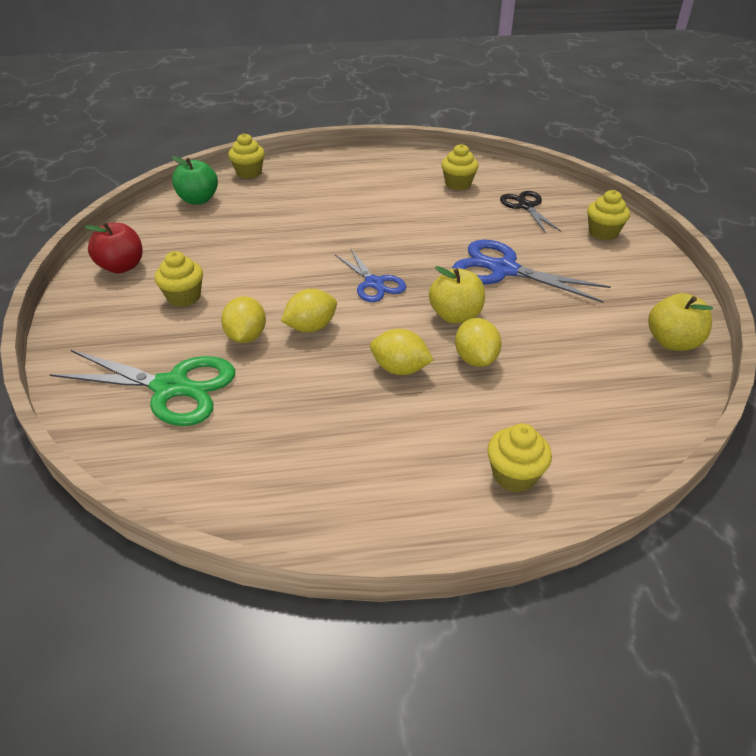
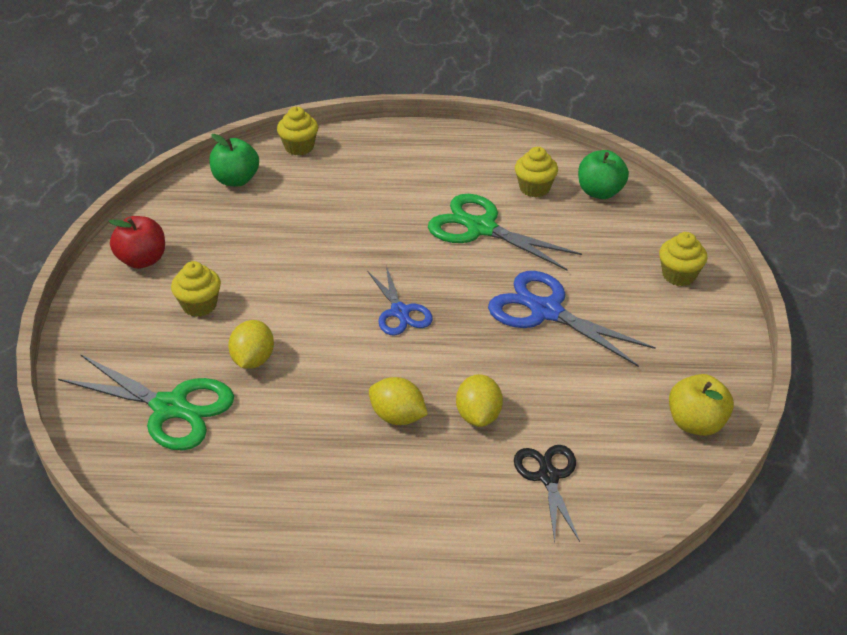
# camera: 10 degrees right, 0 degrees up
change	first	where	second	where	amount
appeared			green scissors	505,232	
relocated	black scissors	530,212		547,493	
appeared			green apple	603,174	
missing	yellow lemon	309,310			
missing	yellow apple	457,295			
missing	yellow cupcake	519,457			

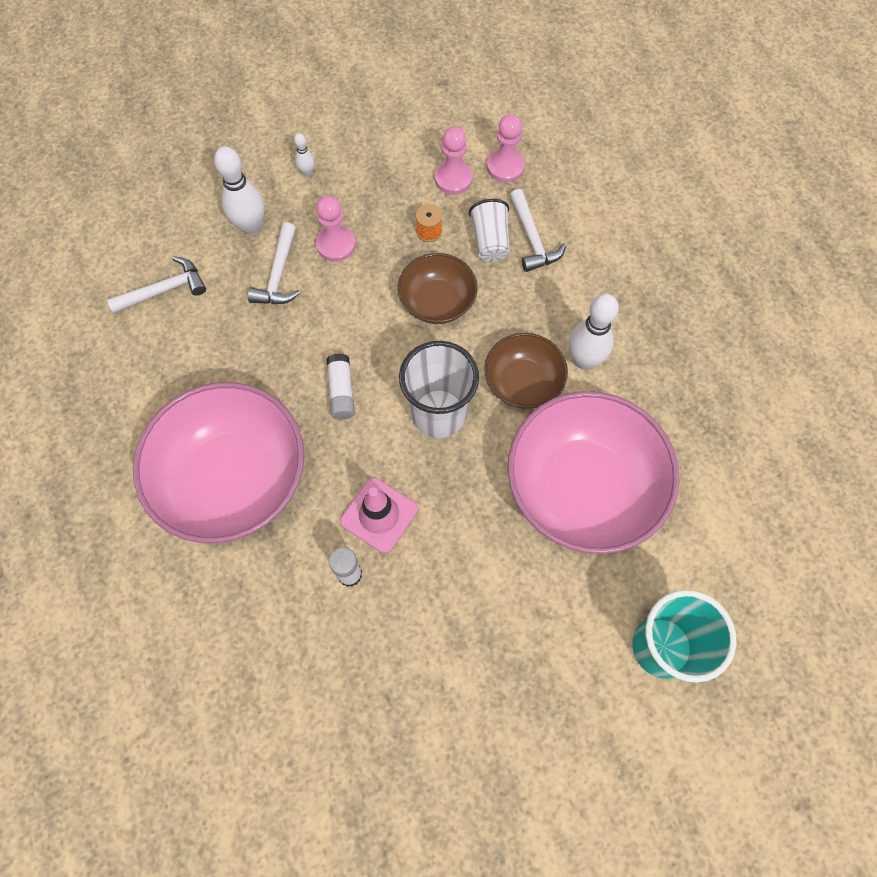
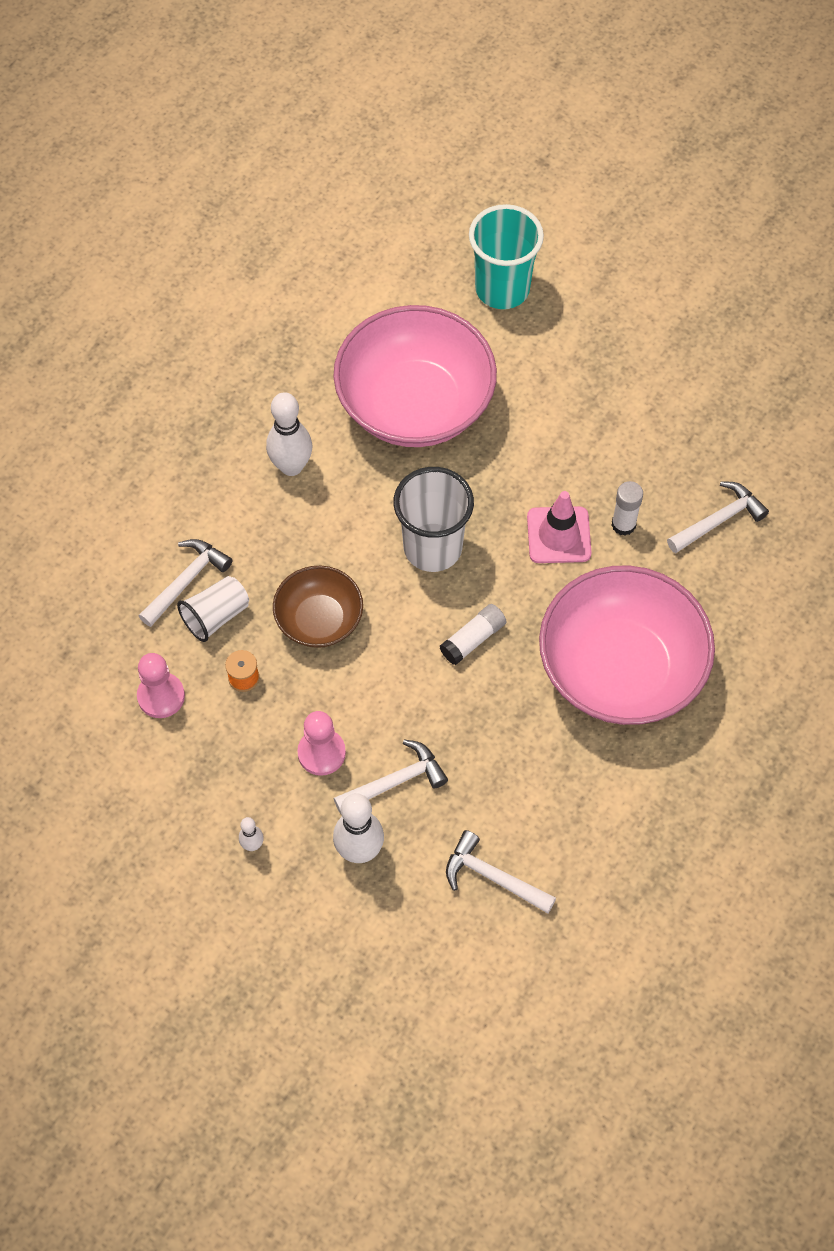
# camera: 125 degrees left, 5 degrees down
change	first	where	second	where	amount
appeared			white hammer	718,517	
missing	brown bowl	526,371			
missing	pink pawn	506,148			

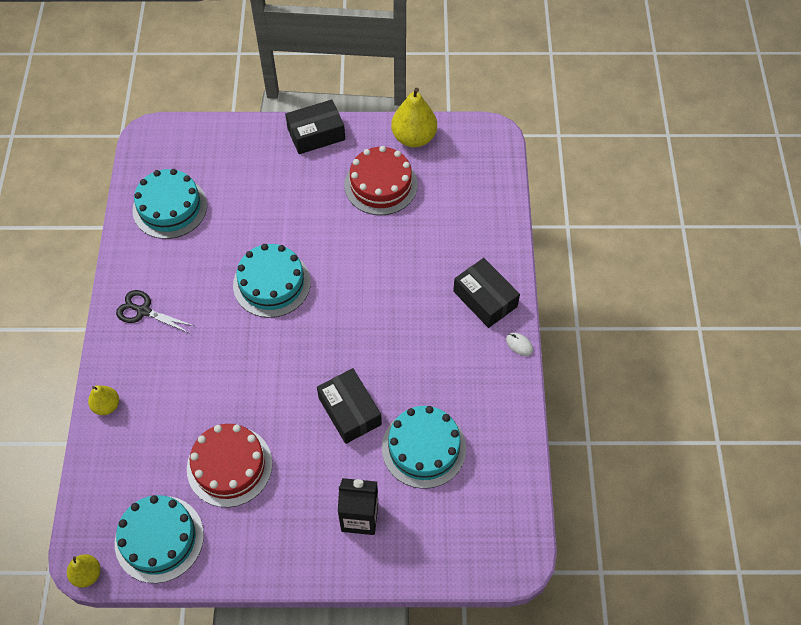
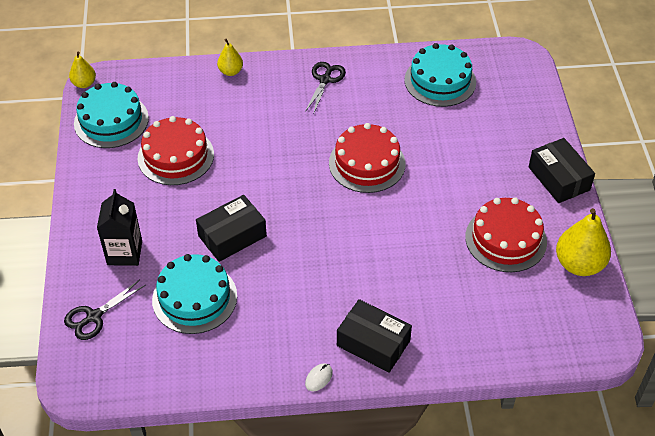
# camera: 85 degrees right, 10 degrees down
change	first	where	second	where	amount
appeared			black scissors	105,310	
colour	turquoise cake	272,281	red cake	367,158	
spun	black box	486,293		374,336	75 degrees clockwise

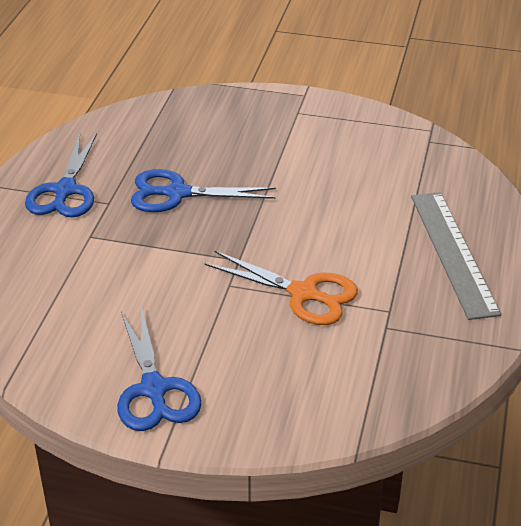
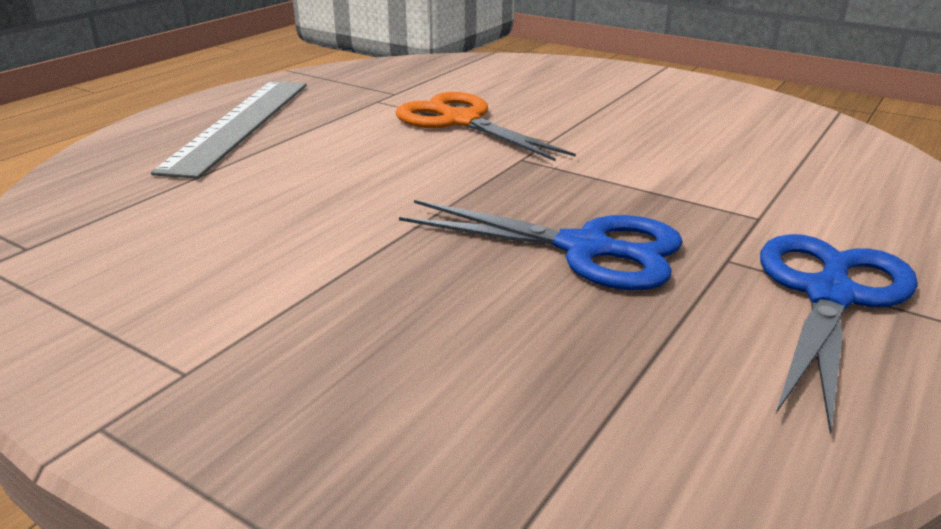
# camera: 160 degrees left, 10 degrees down
change	first	where	second	where	amount
missing	blue scissors	159,368			

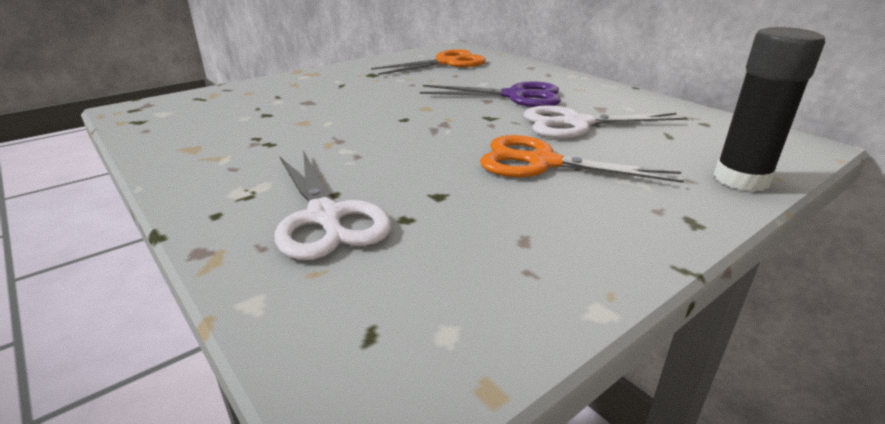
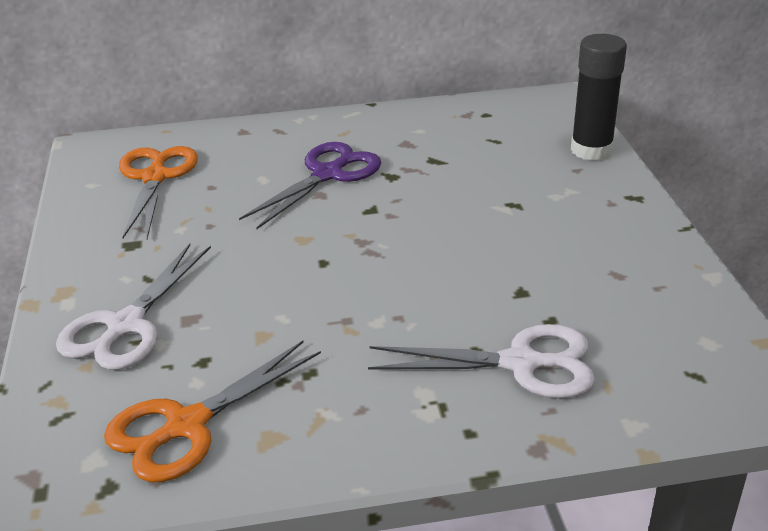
# camera: 60 degrees left, 5 degrees up
change	first	where	second	where	amount
relocated	white scissors	605,121		133,307	
relocated	orange scissors	582,159		212,411	

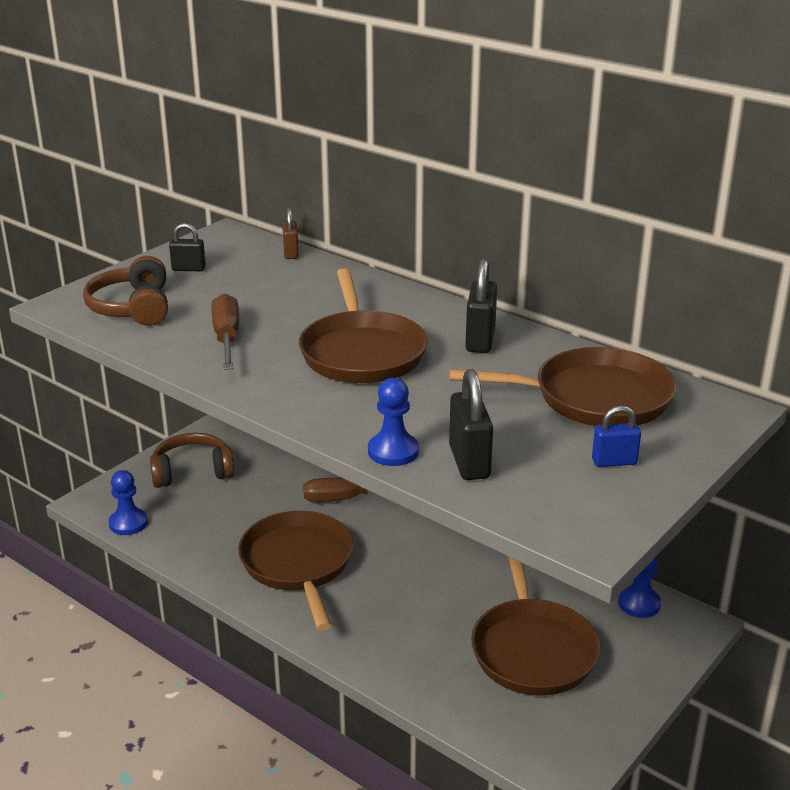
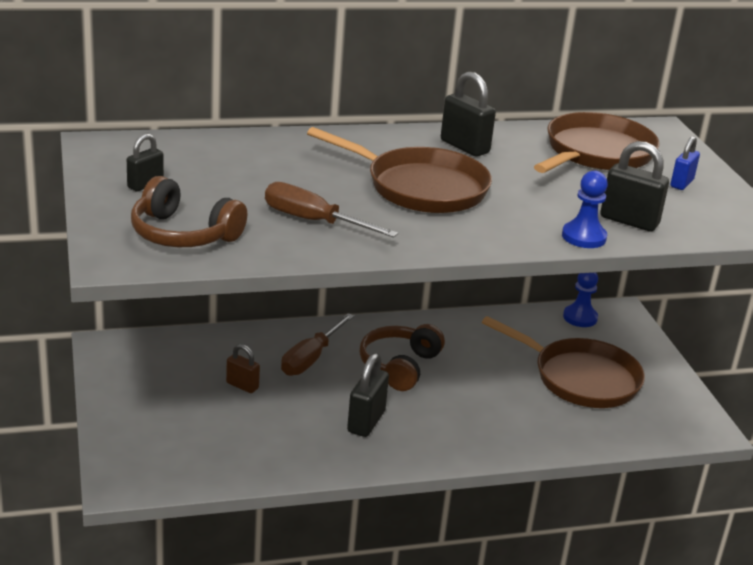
# camera: 55 degrees left, 0 degrees up
change	first	where	second	where	amount
relocated	brown padlock	290,233		243,368	
exchanged	brown pan	296,570	black padlock	368,395	
relocated	brown headphones	192,460		402,357	
missing	blue pawn	128,502			

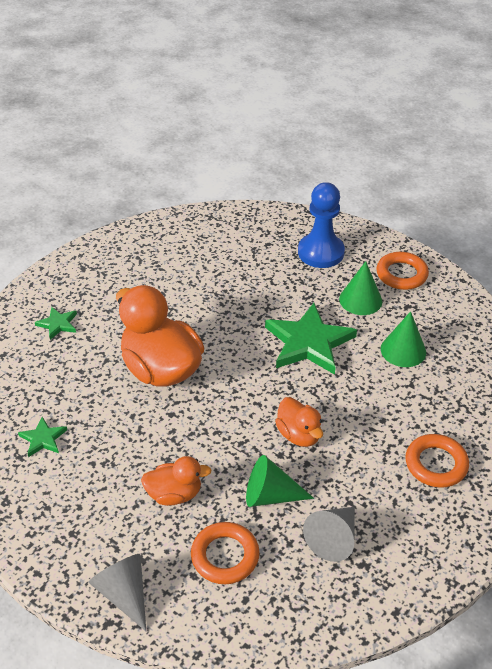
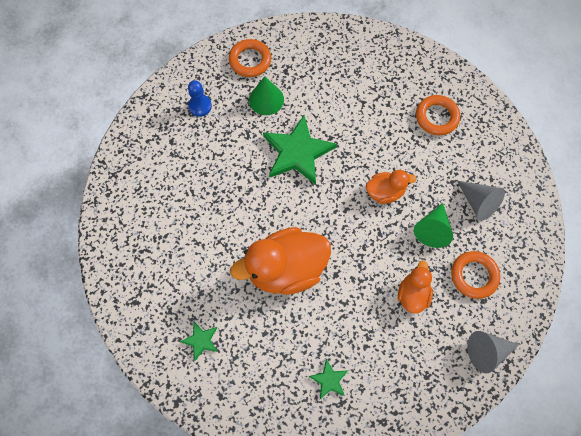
# camera: 70 degrees left, 25 degrees up
change	first	where	second	where	amount
size	blue pawn	321,225		200,98	x0.58
missing	green cone	403,339			

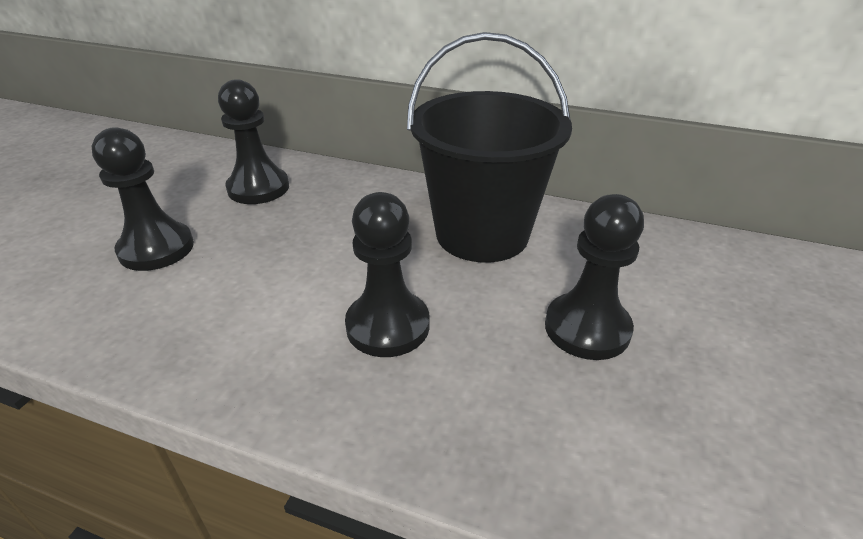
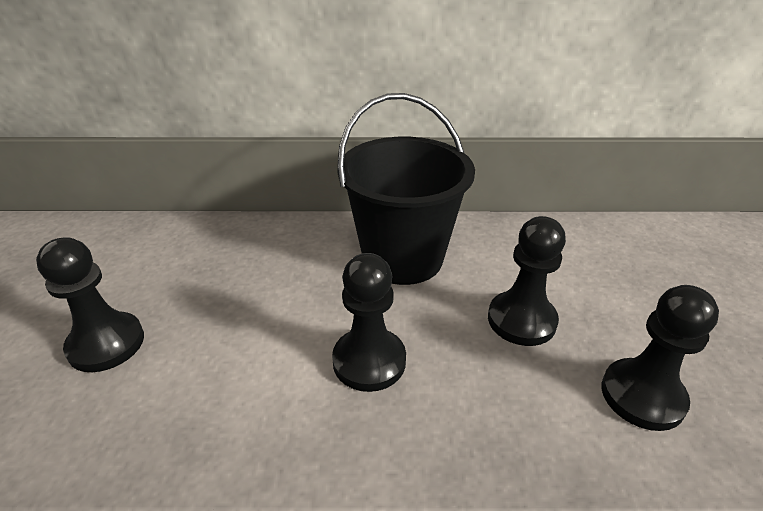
# camera: 20 degrees left, 0 degrees up
change	first	where	second	where	amount
relocated	black pawn	253,141		660,358	

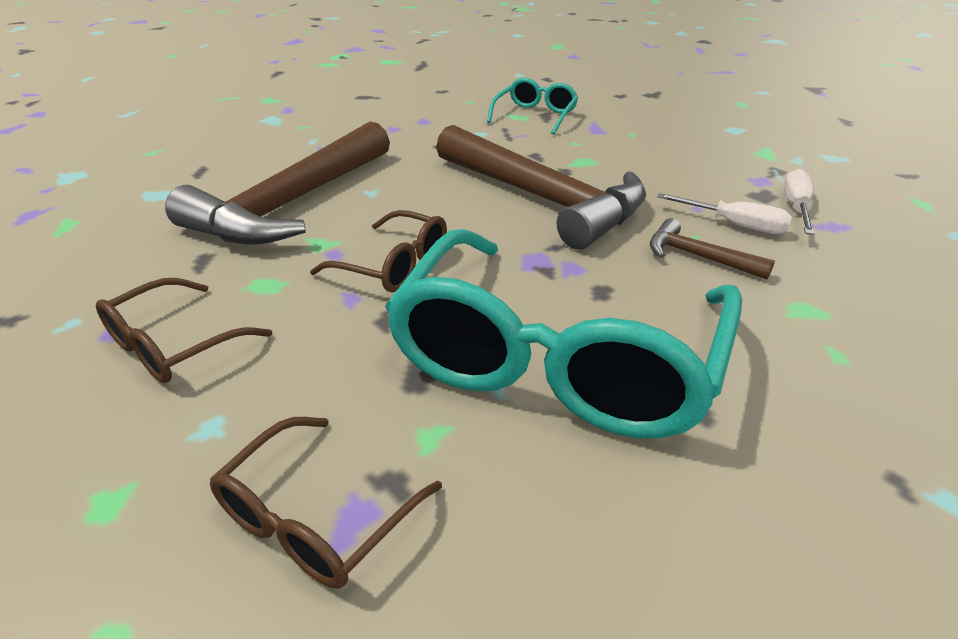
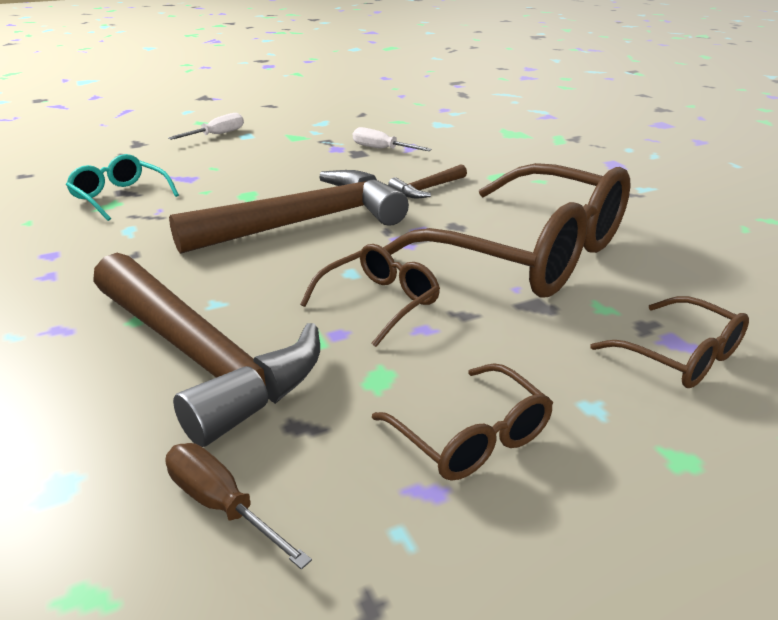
# camera: 75 degrees left, 5 degrees down
change	first	where	second	where	amount
appeared			brown screwdriver	238,506	
relocated	white screwdriver	724,213		206,126	
colour	turquoise glasses	563,333	brown glasses	506,230	

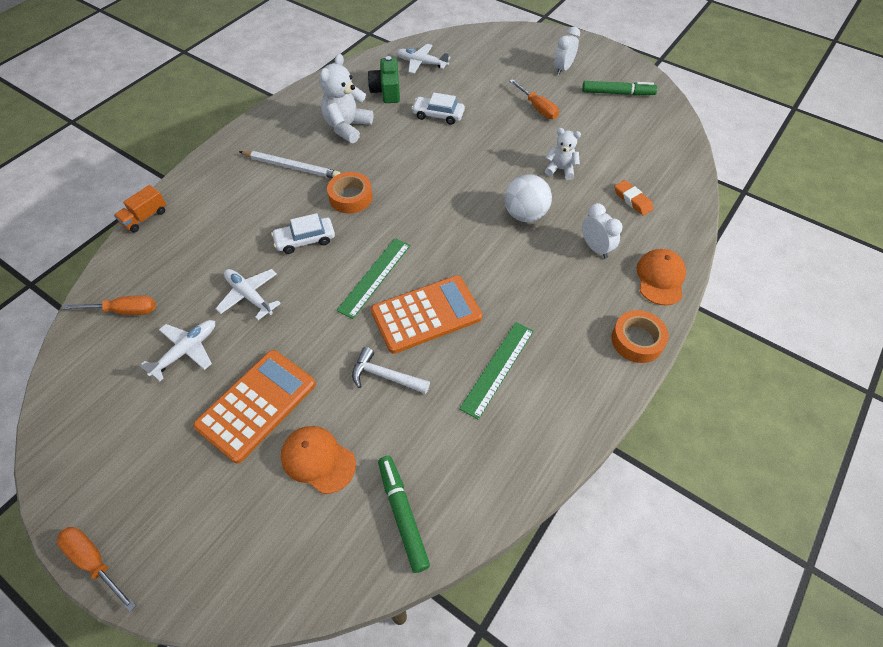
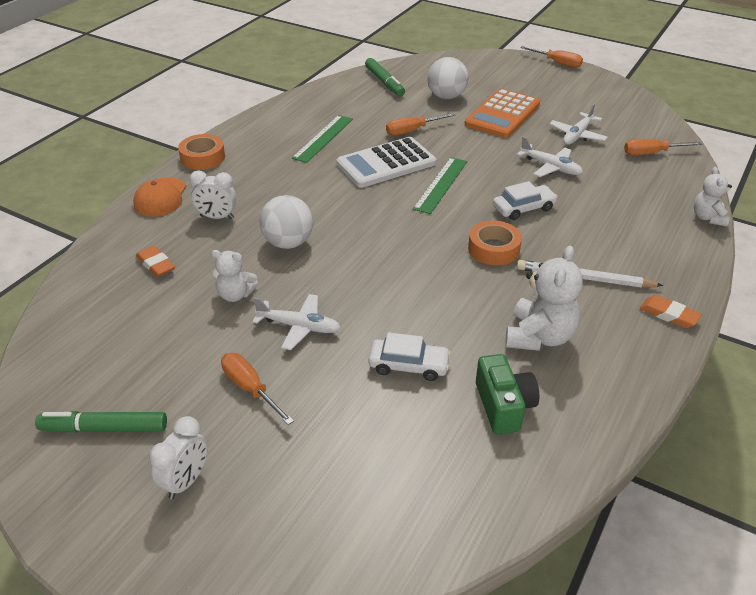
# camera: 175 degrees right, 15 degrees down
change	first	where	second	where	amount
spun	white clock	602,230		213,194	45 degrees counterclockwise
relocated	white plane	423,59		296,322	
colour	orange calculator	426,314	white calculator	386,162	
exchanged	white hammer	391,370	orange screwdriver	420,124	
exchanged	orange cap	318,460	white ball	447,78	
appeared			orange eraser	671,311	
exchanged	orange truck	140,208	white teddy bear	713,196	

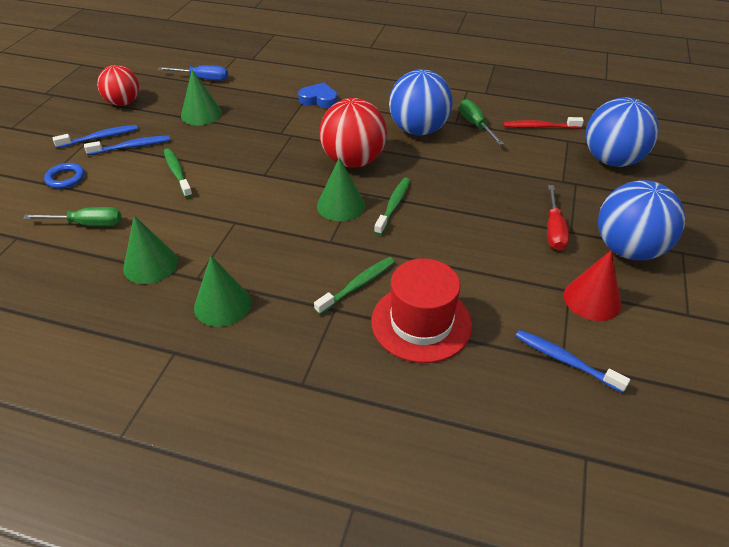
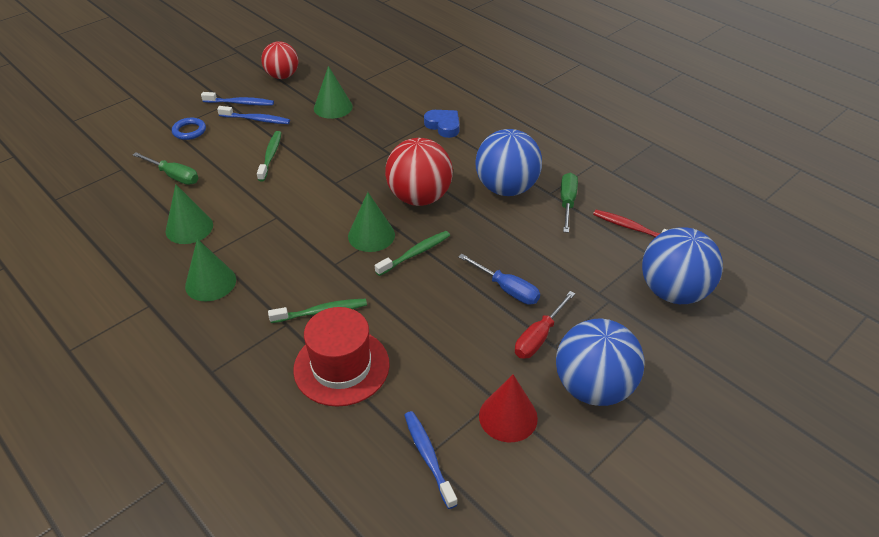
# camera: 30 degrees right, 0 degrees up
change	first	where	second	where	amount
relocated	blue screwdriver	193,73		499,279	

